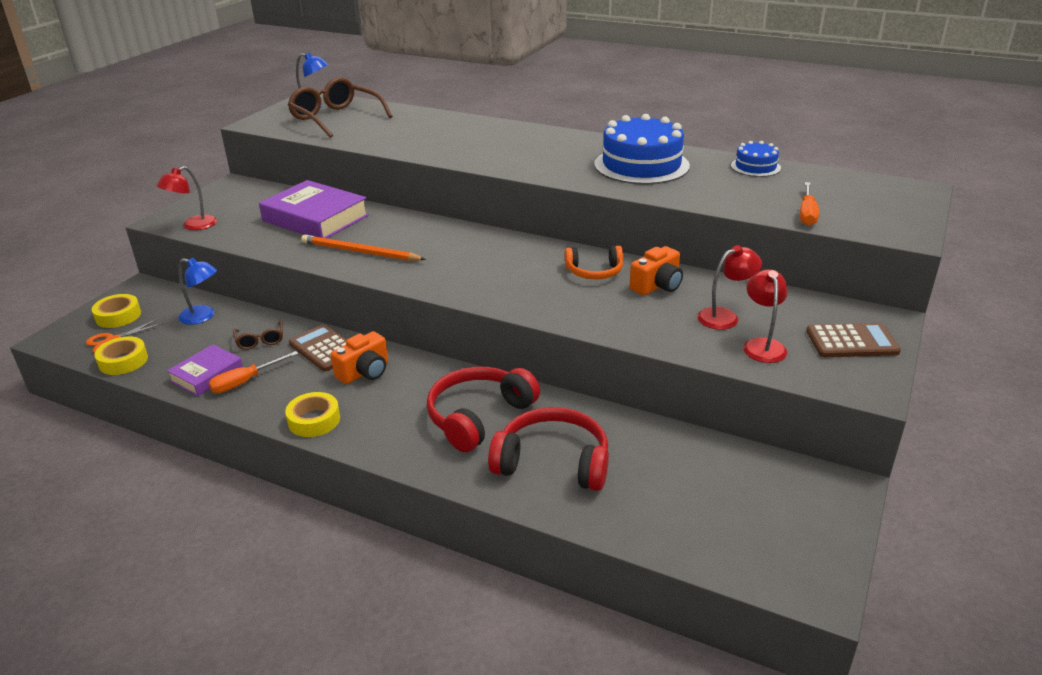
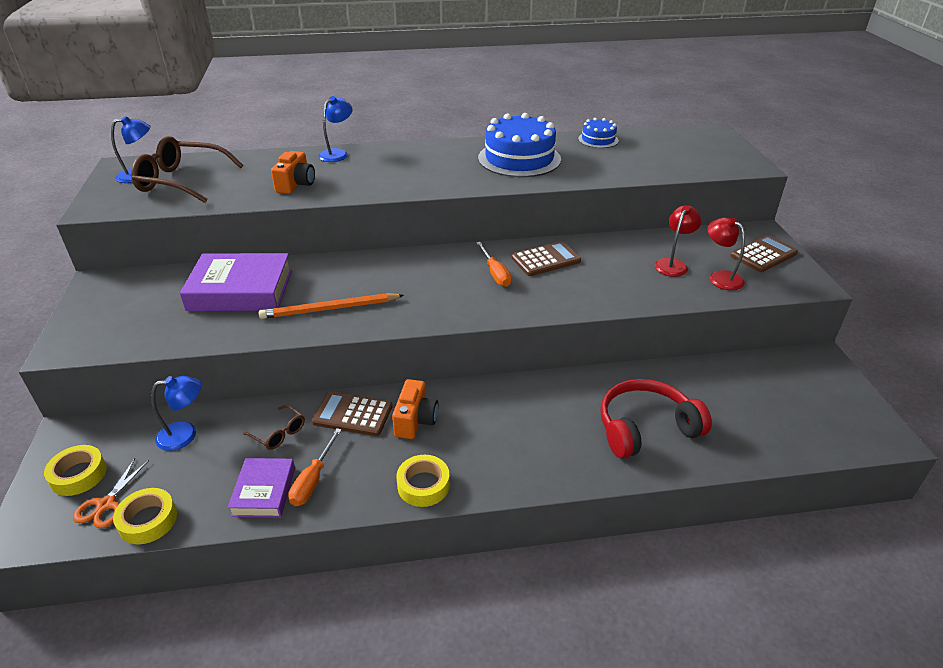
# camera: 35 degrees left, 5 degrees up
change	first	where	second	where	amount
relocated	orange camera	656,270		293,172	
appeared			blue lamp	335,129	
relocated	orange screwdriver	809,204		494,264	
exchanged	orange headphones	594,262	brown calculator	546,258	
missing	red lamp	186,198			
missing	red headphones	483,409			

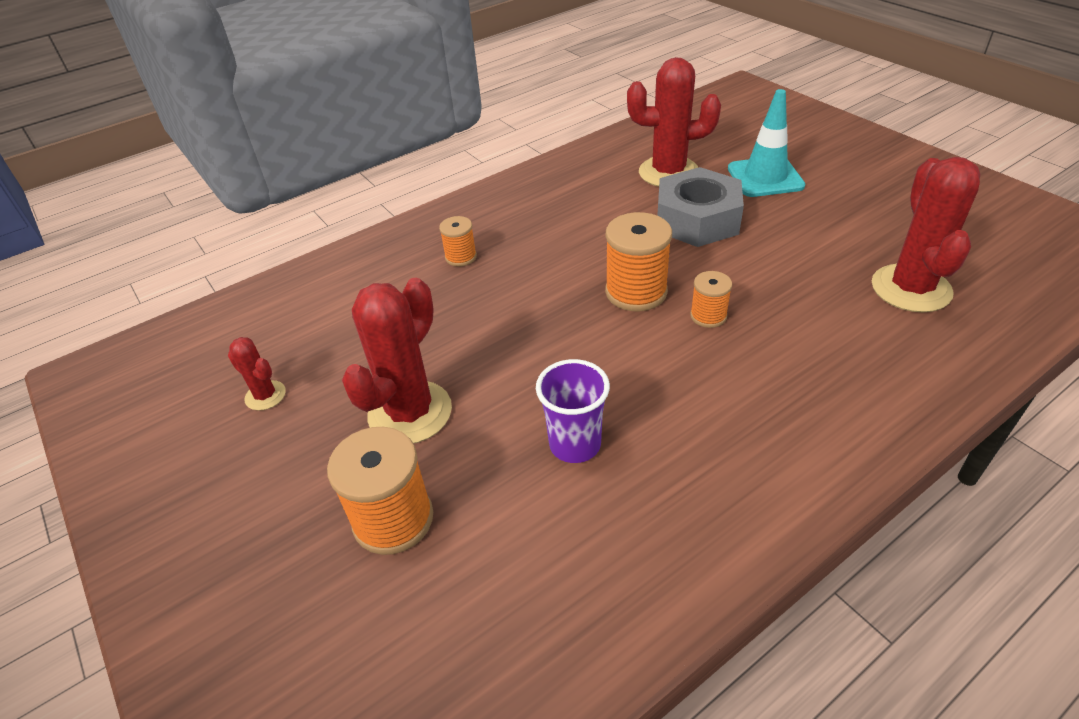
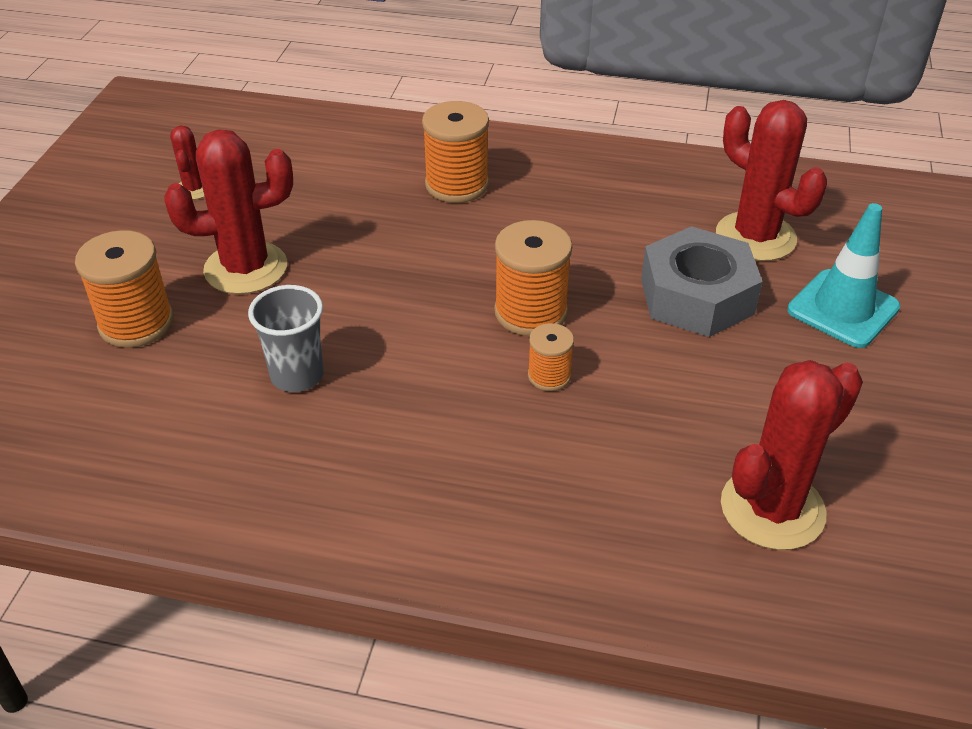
# camera: 45 degrees right, 0 degrees up
change	first	where	second	where	amount
colour	purple cup	573,411	grey cup	286,338	
size	orange spool	458,241		455,152	x1.79

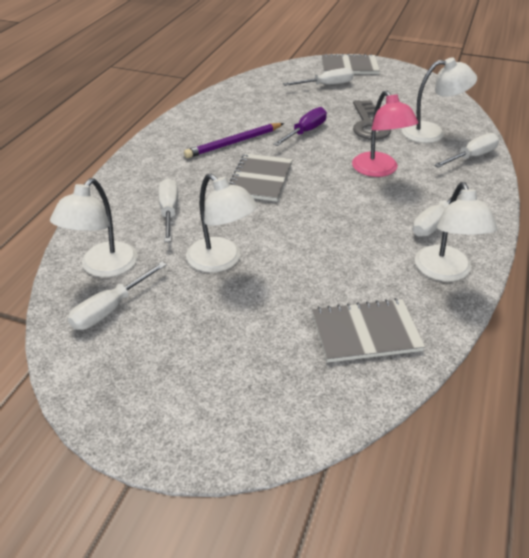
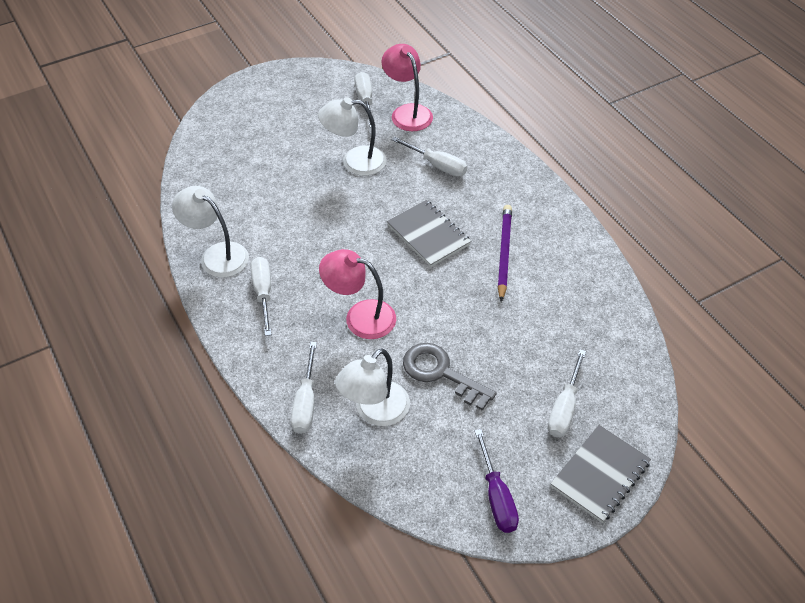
# camera: 130 degrees right, 10 degrees up
change	first	where	second	where	amount
colour	white lamp	94,227	pink lamp	407,87	
relocated	purple screwdriver	300,126		497,481	
missing	grey notebook	368,330			

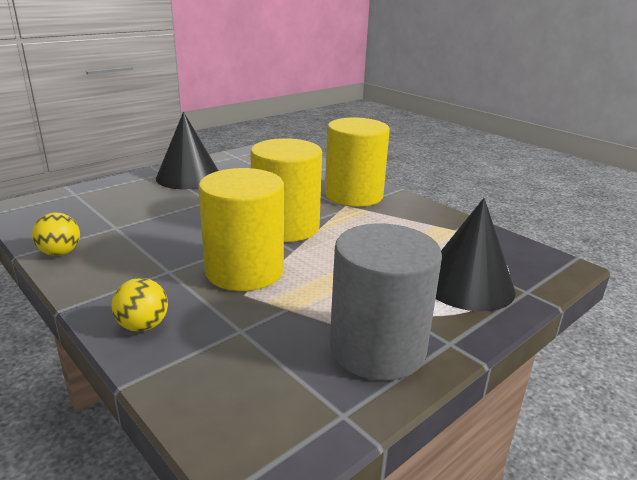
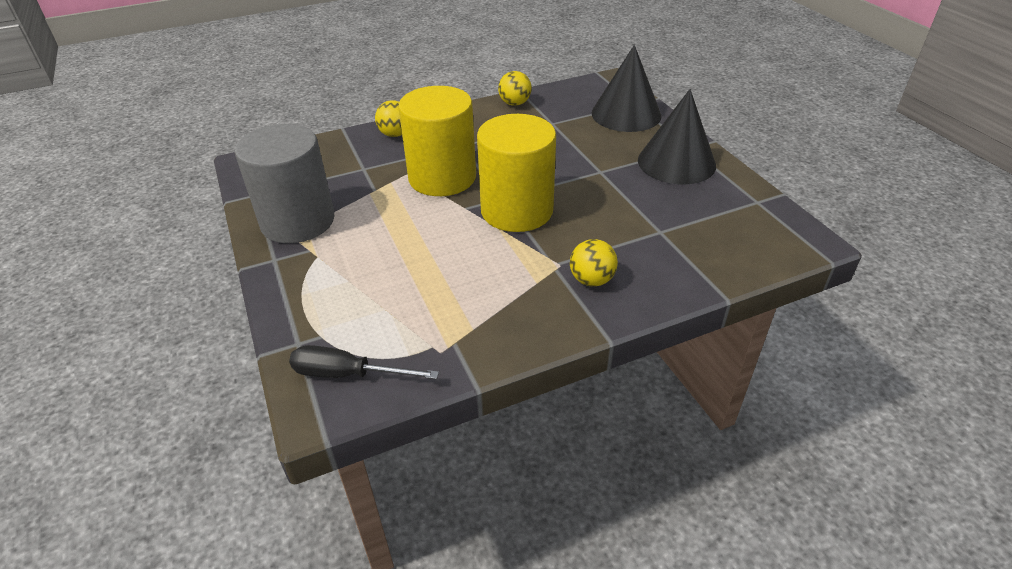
# camera: 110 degrees right, 15 degrees up
change	first	where	second	where	amount
appeared			black screwdriver	364,362	
exchanged	yellow cylinder	357,162	yellow ball	594,263	
relocated	black cone	476,254		627,88	

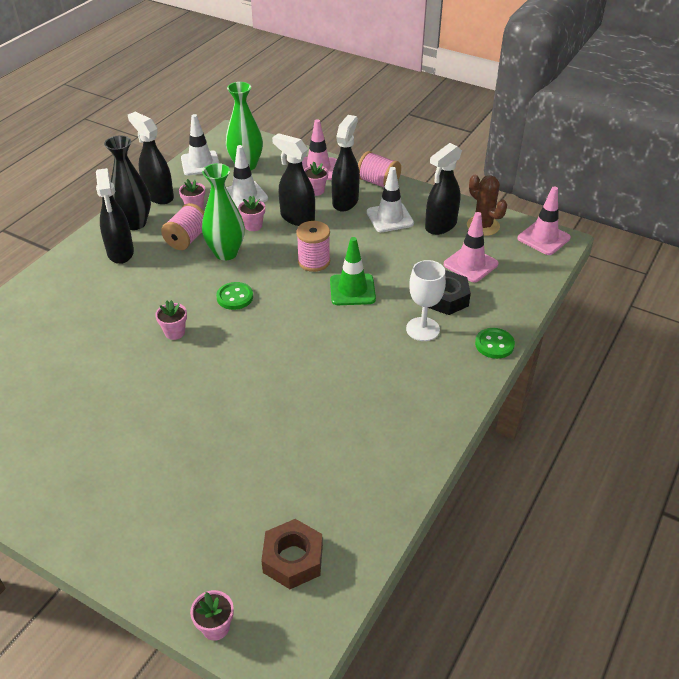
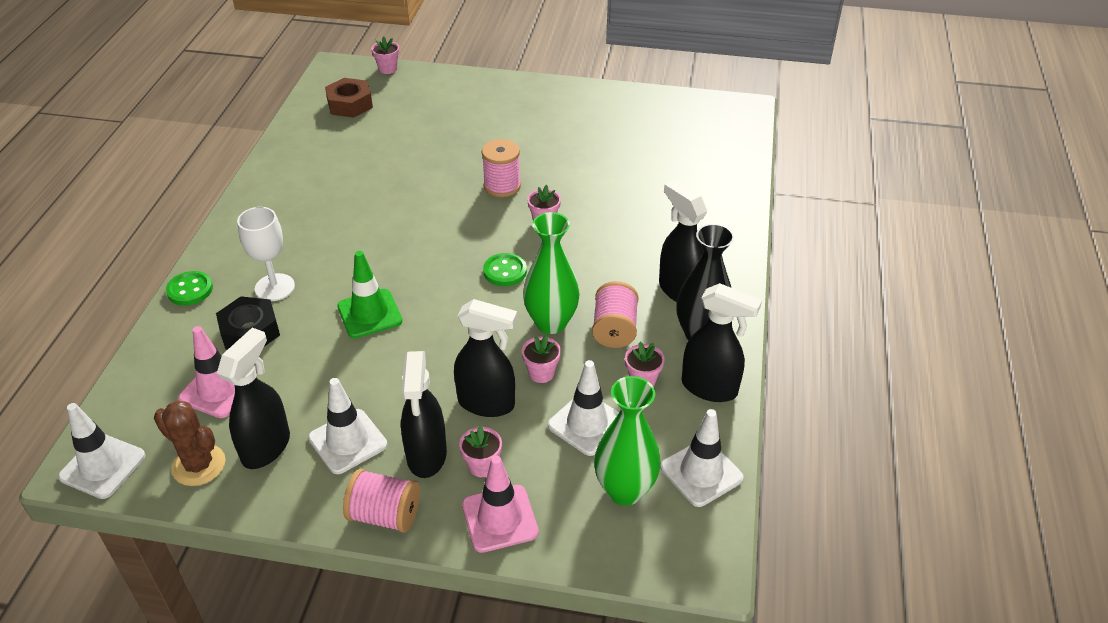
# camera: 160 degrees right, 0 degrees up
change	first	where	second	where	amount
colour	pink traffic cone	544,220	white traffic cone	101,451	
relocated	pink spool	313,246		501,168	

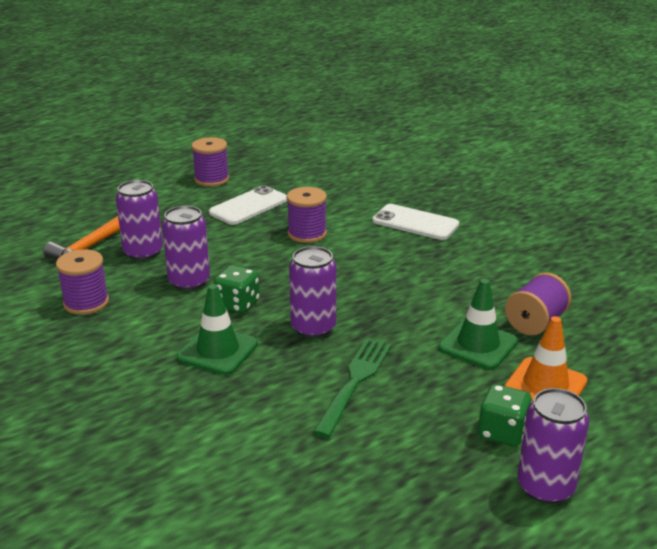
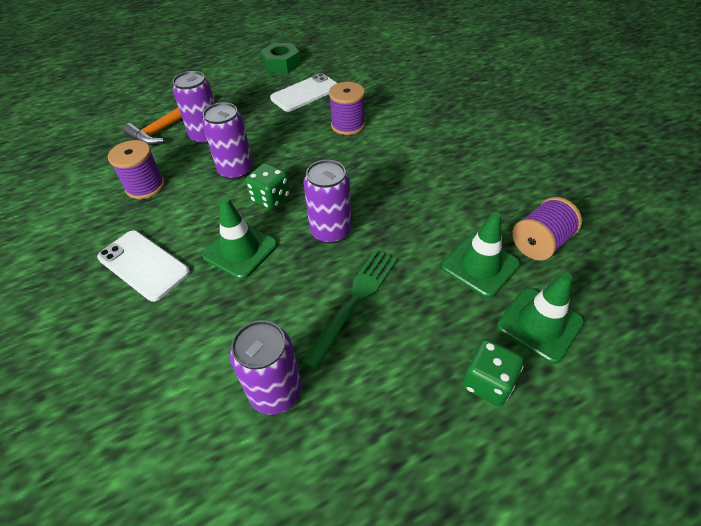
# camera: 10 degrees right, 20 degrees up
change	first	where	second	where	amount
relocated	white phone	415,222		143,266	
relocated	purple can	553,446		266,367	
exchanged	purple spool	210,161	green nut	281,58	
colour	orange traffic cone	546,358	green traffic cone	540,318	

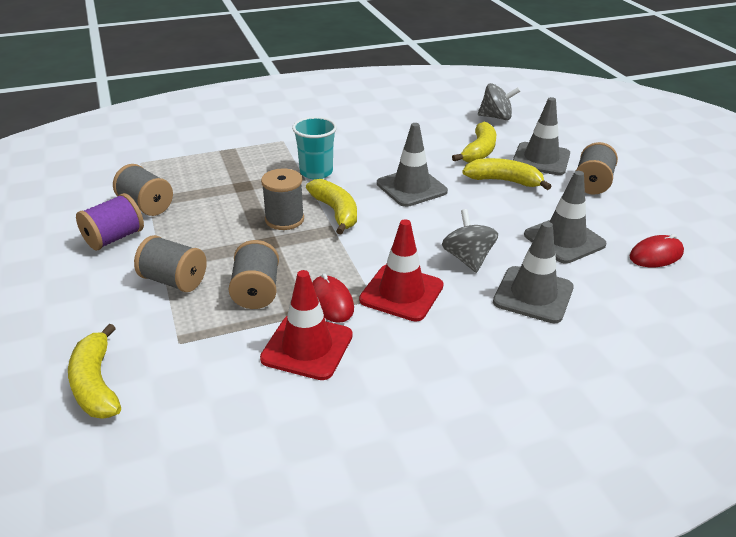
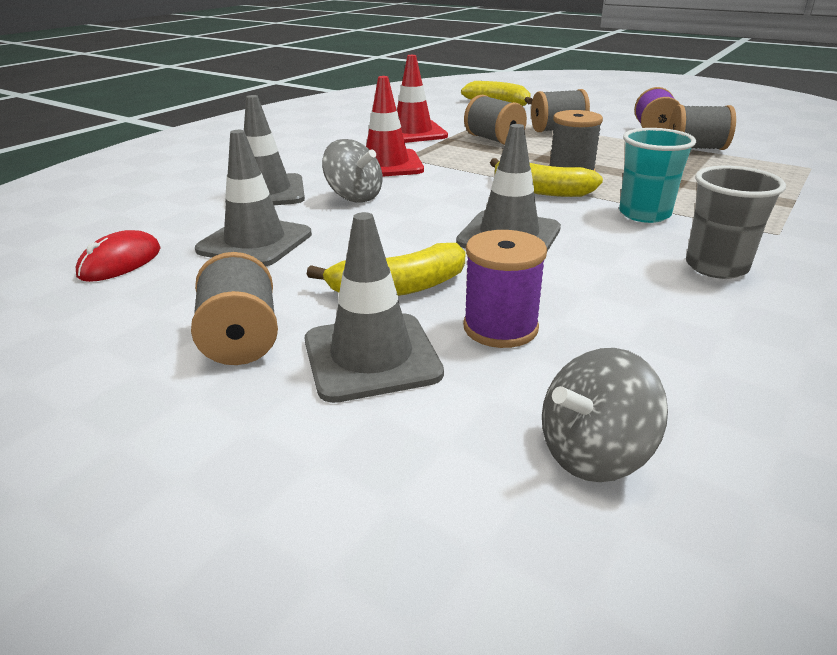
# camera: 145 degrees right, 5 degrees down
change	first	where	second	where	amount
exchanged	yellow banana	474,142	purple spool	505,289	
appeared			grey cup	736,222	
missing	red mouse	333,298			

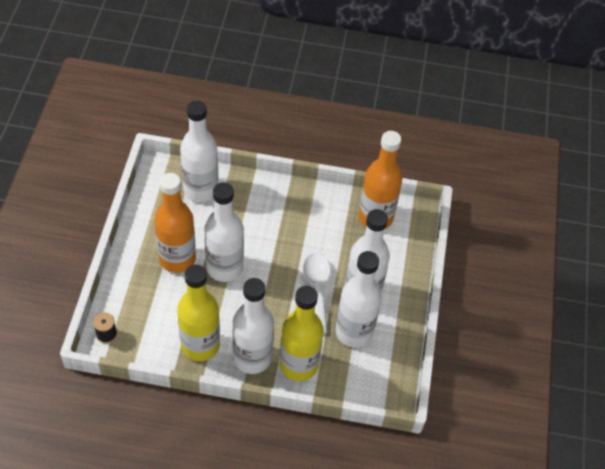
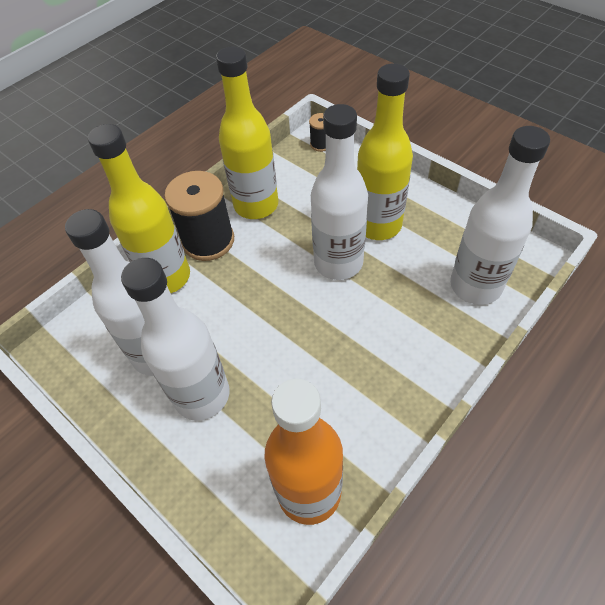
# camera: 130 degrees right, 0 degrees up
change	first	where	second	where	amount
exchanged	white bottle	253,326	black spool	199,216	
colour	orange bottle	175,223	yellow bottle	385,151	
missing	white spoon	317,293			

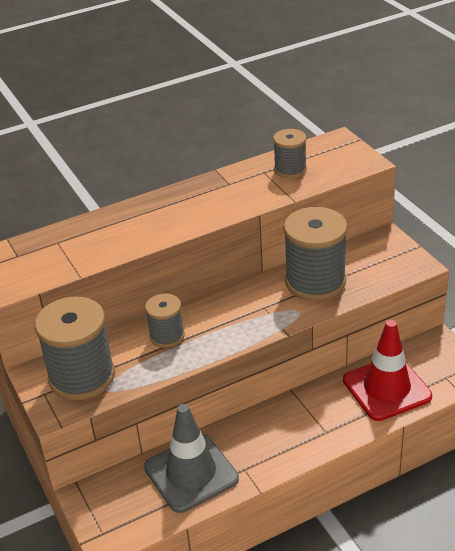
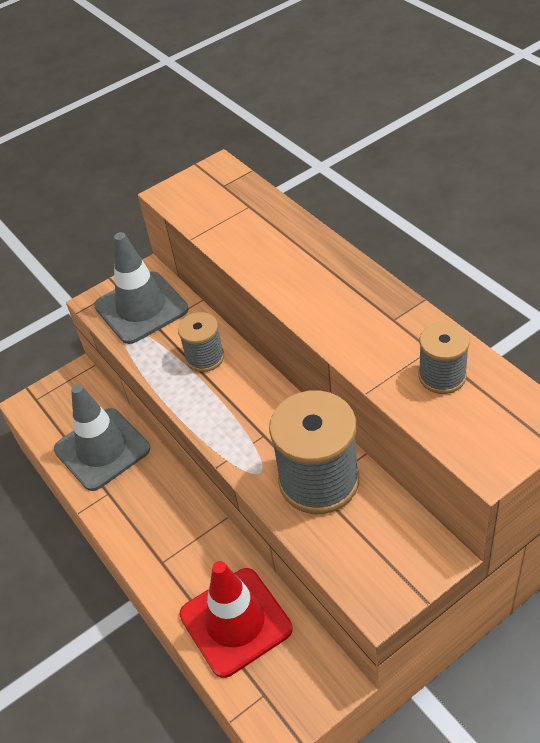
# camera: 85 degrees right, 10 degrees up
change	first	where	second	where	amount
exchanged	grey spool	75,348	grey traffic cone	141,288	

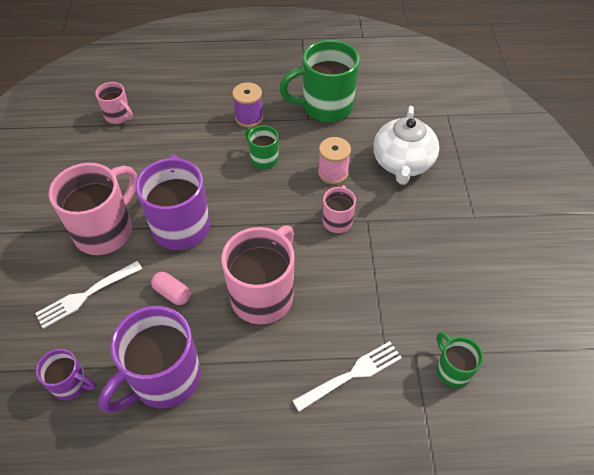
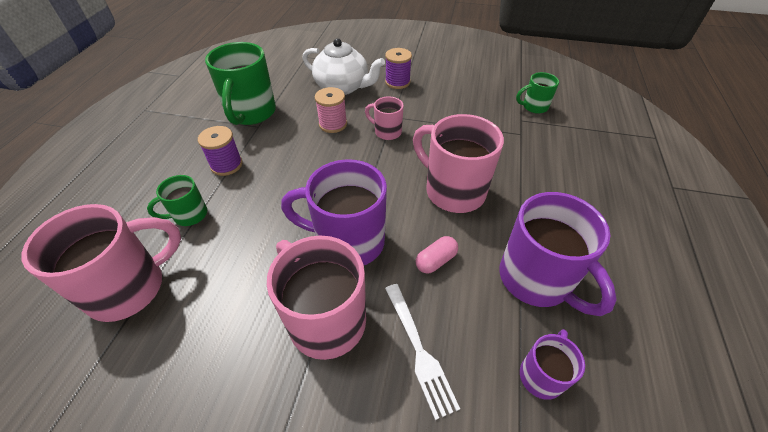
# camera: 75 degrees left, 5 degrees down
change	first	where	second	where	amount
size	pink mug	114,103		101,263	x1.92
relocated	green mug	261,147		177,200	
appeared			purple spool	398,68	
missing	white fork	347,376			

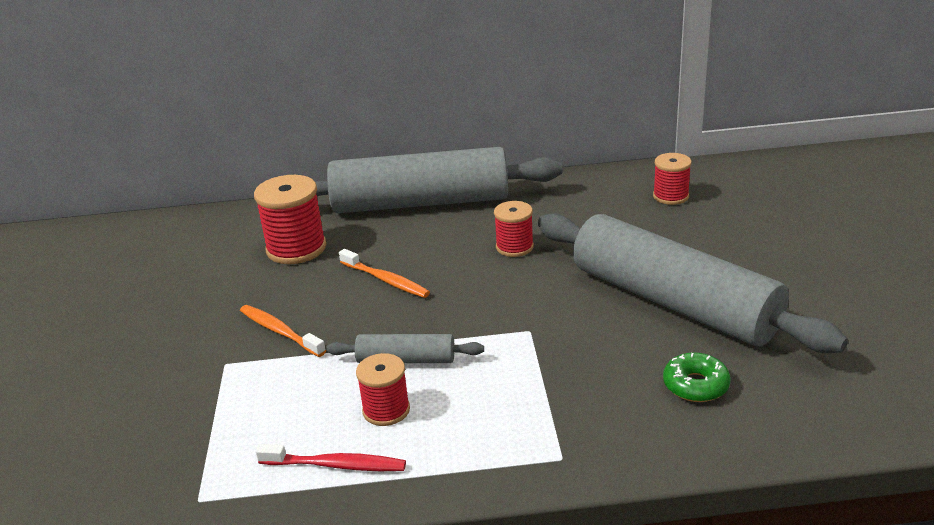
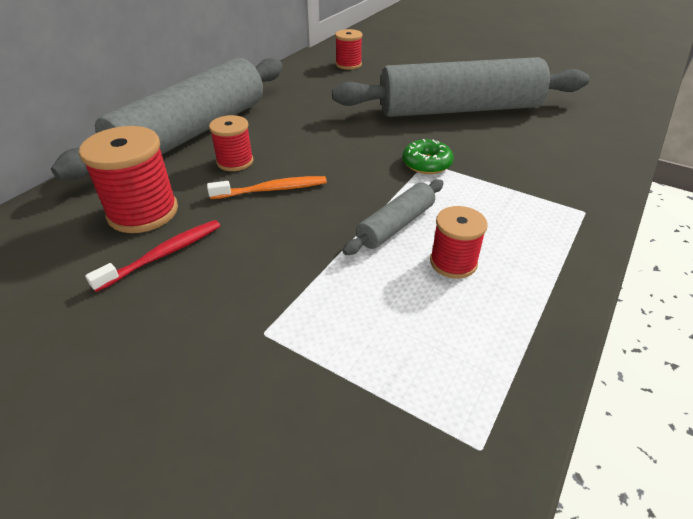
# camera: 55 degrees left, 10 degrees up
change	first	where	second	where	amount
relocated	red toothbrush	331,457		152,256	
relocated	red spool	514,229		231,143	
relocated	green donut	697,377		428,156	
missing	orange toothbrush	283,331			

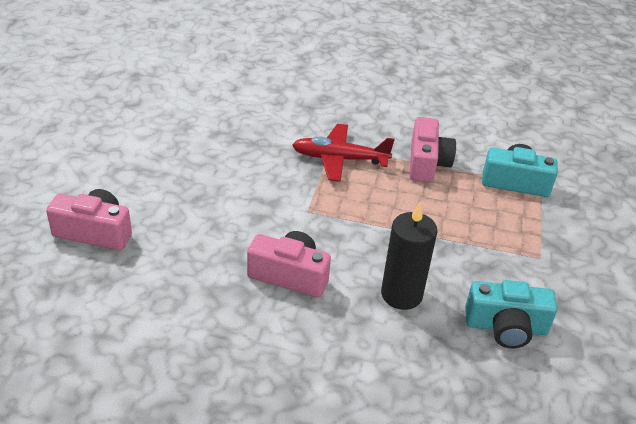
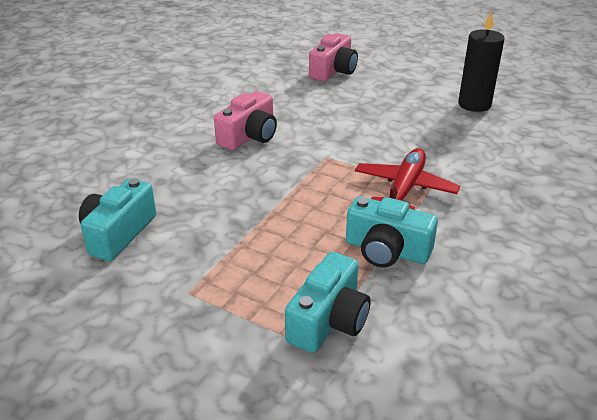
# camera: 110 degrees right, 5 degrees down
change	first	where	second	where	amount
colour	pink camera	432,150	turquoise camera	392,232	
relocated	black candle	409,256		481,62	

